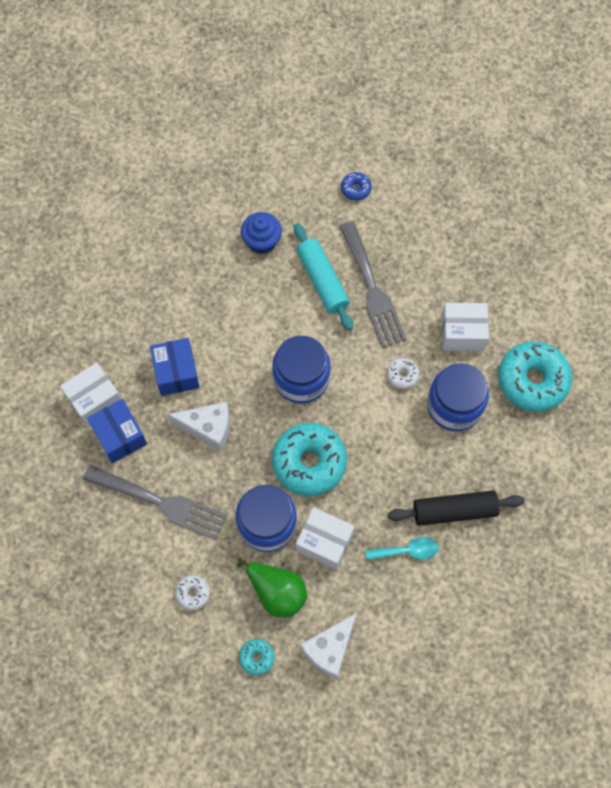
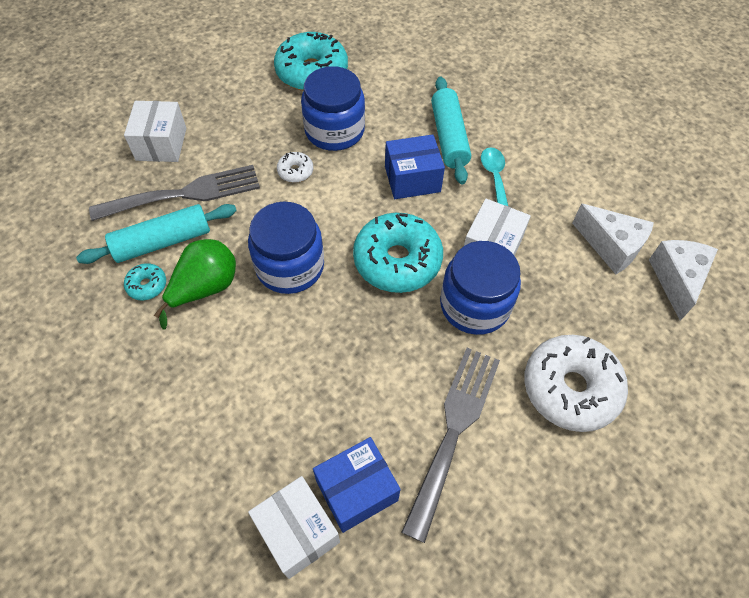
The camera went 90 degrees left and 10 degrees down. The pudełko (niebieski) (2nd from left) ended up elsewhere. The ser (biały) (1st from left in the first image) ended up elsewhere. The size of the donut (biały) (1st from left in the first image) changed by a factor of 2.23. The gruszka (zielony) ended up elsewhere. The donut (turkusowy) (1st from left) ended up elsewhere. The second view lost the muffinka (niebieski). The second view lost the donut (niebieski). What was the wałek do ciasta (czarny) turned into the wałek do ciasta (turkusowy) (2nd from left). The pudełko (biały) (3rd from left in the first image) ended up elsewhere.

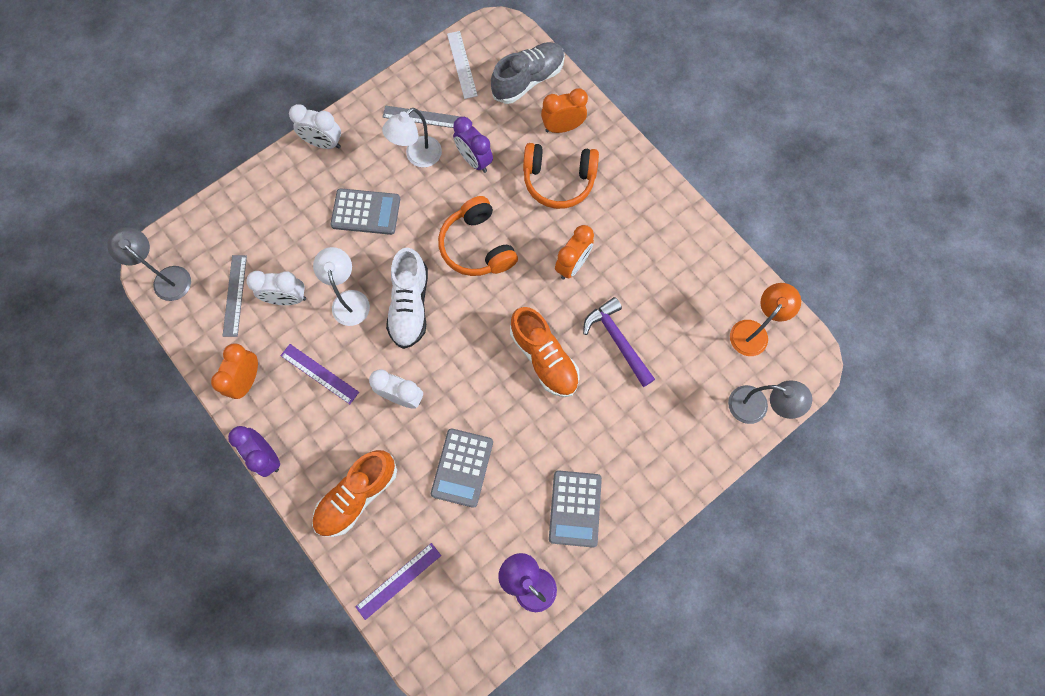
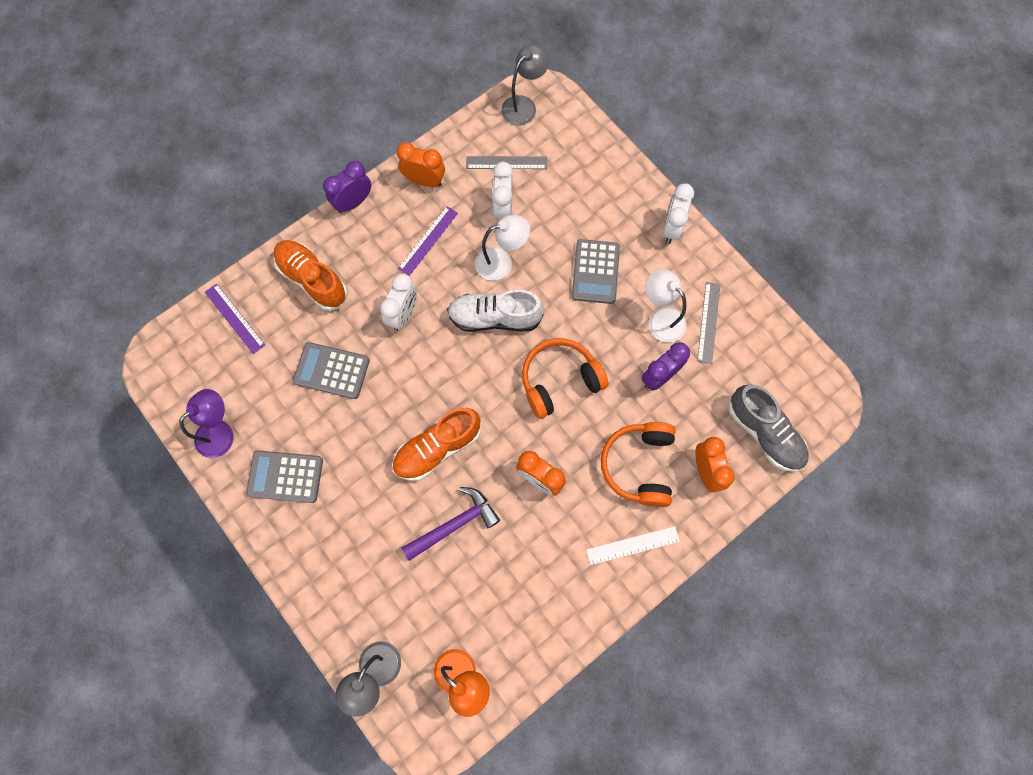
The camera went 90 degrees right and 0 degrees up. The linijka (biały) ended up elsewhere.

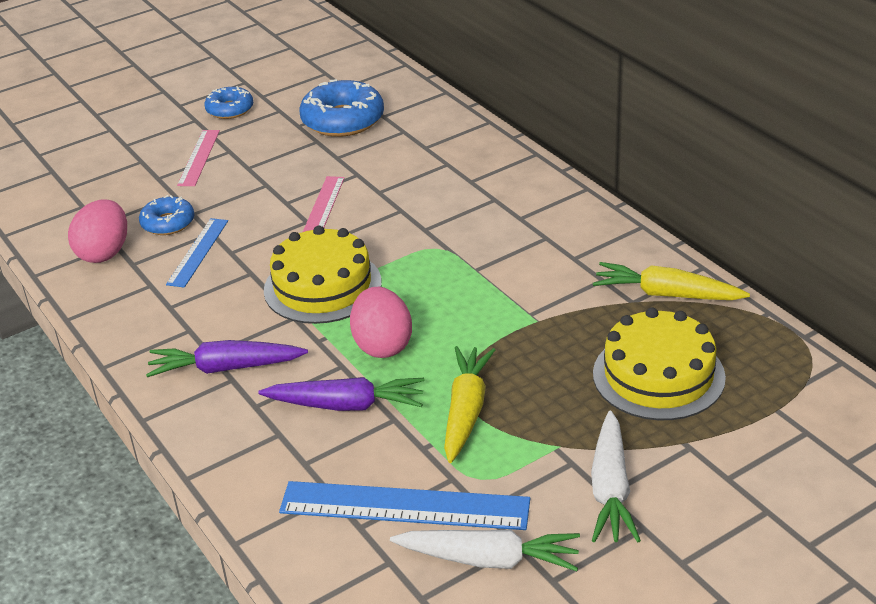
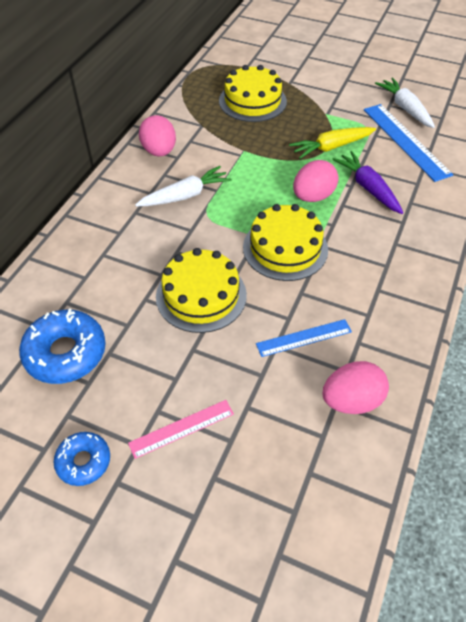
The camera went 125 degrees left and 15 degrees up. The second view lost the donut (niebieski) (1st from left). The second view lost the marchewka (fioletowy) (1st from left). Where the linijka (różowy) (2nd from left) stood, the tort (żółty) (1st from left) came to stand. The marchewka (biały) (2nd from left in the first image) ended up elsewhere. The second view lost the marchewka (żółty) (2nd from left). The second view gained the jajko (różowy) (1st from left).

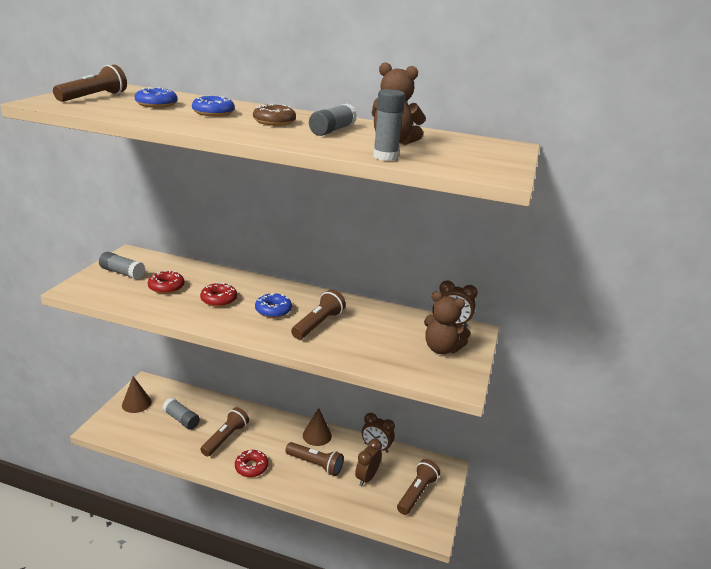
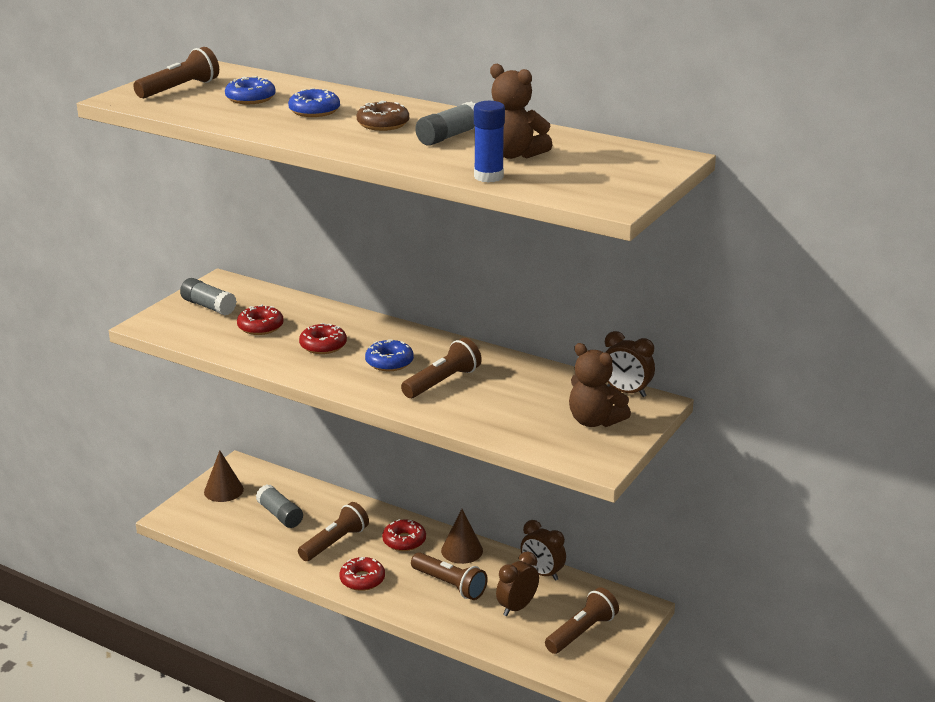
The camera went 15 degrees right and 0 degrees up. What was the klej w sztyfcie (szary) (4th from left) turned into the klej w sztyfcie (niebieski). The second view gained the donut (czerwony) (4th from left).

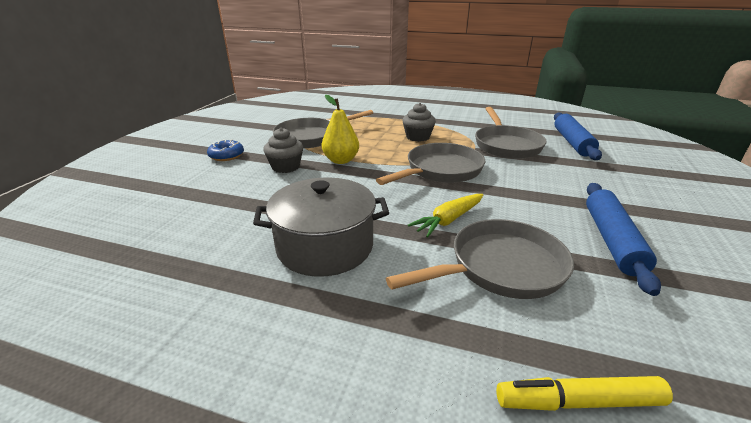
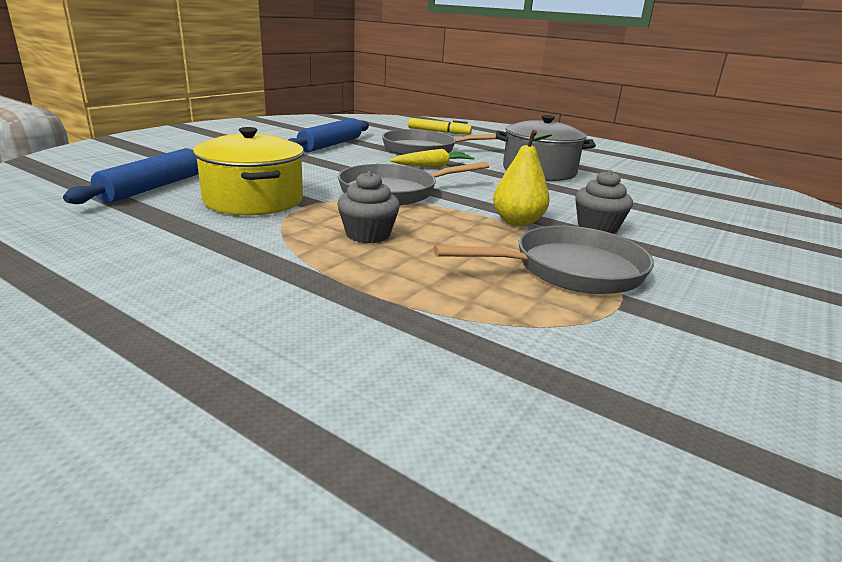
The camera went 165 degrees left and 5 degrees down. The second view lost the donut (niebieski). Where the patelnia (szary) (4th from left) stood, the garnek (żółty) came to stand.

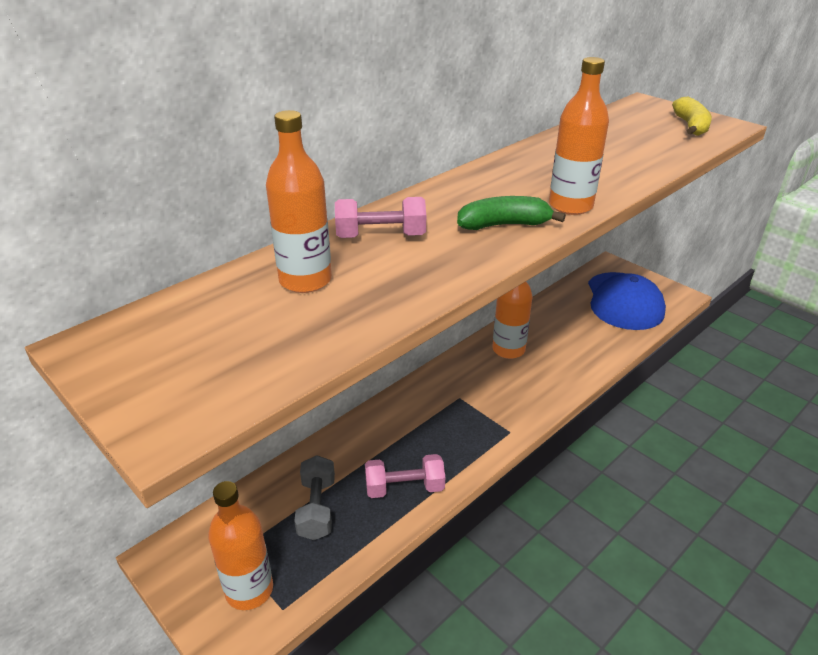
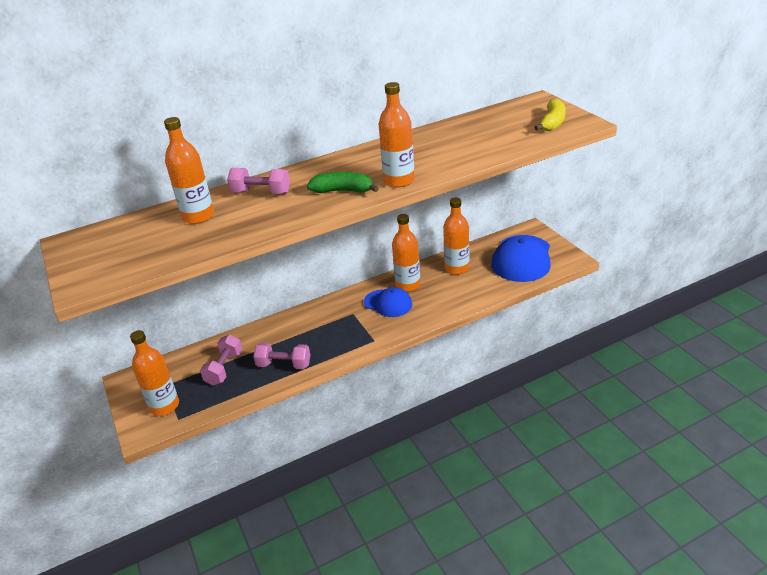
The camera went 20 degrees right and 0 degrees up. What was the hantel (szary) turned into the hantel (różowy) (1st from left). The second view gained the czapka (niebieski) (1st from left). The second view gained the butelka (pomarańczowy) (5th from left).

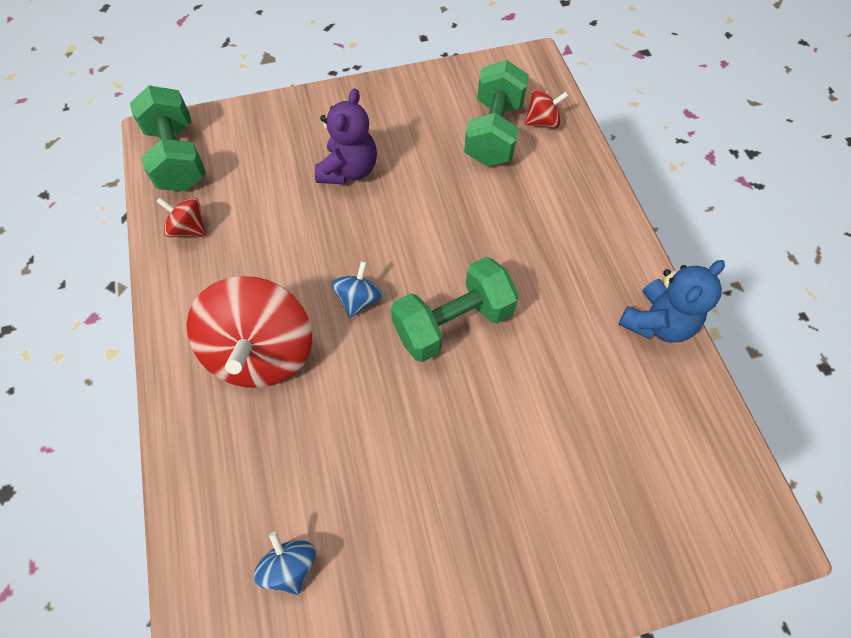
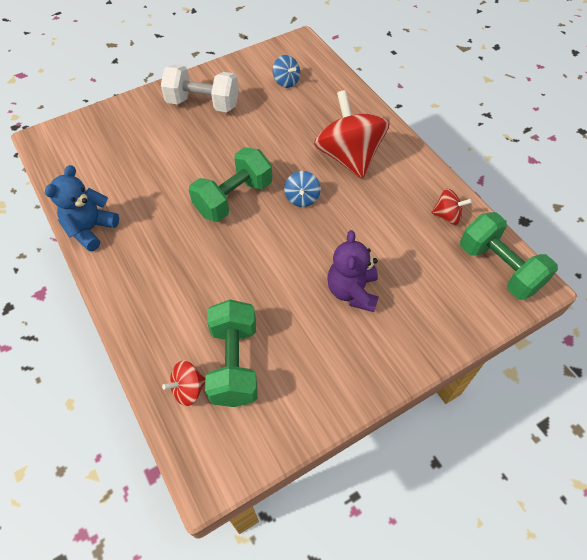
The camera went 165 degrees right and 5 degrees down. The second view gained the hantel (biały).

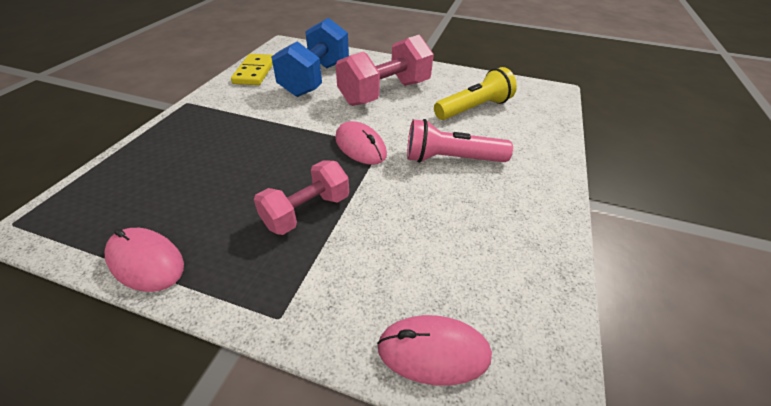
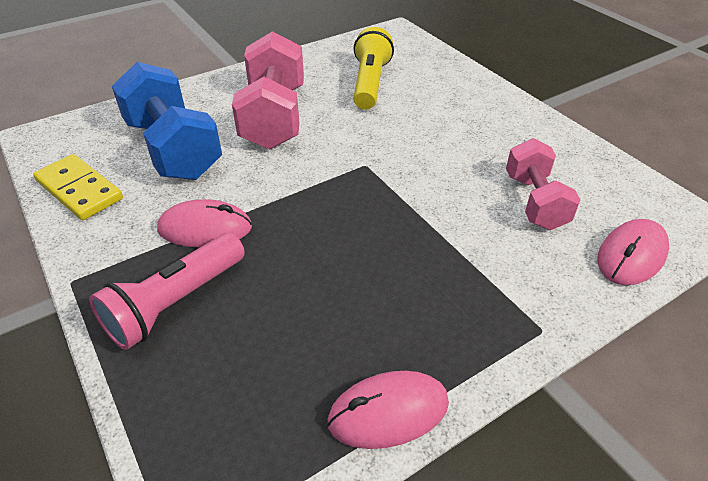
The camera went 50 degrees left and 0 degrees up. The hantel (różowy) (1st from left in the first image) ended up elsewhere. The myszka (różowy) (2nd from left in the first image) ended up elsewhere. The latarka (różowy) ended up elsewhere.

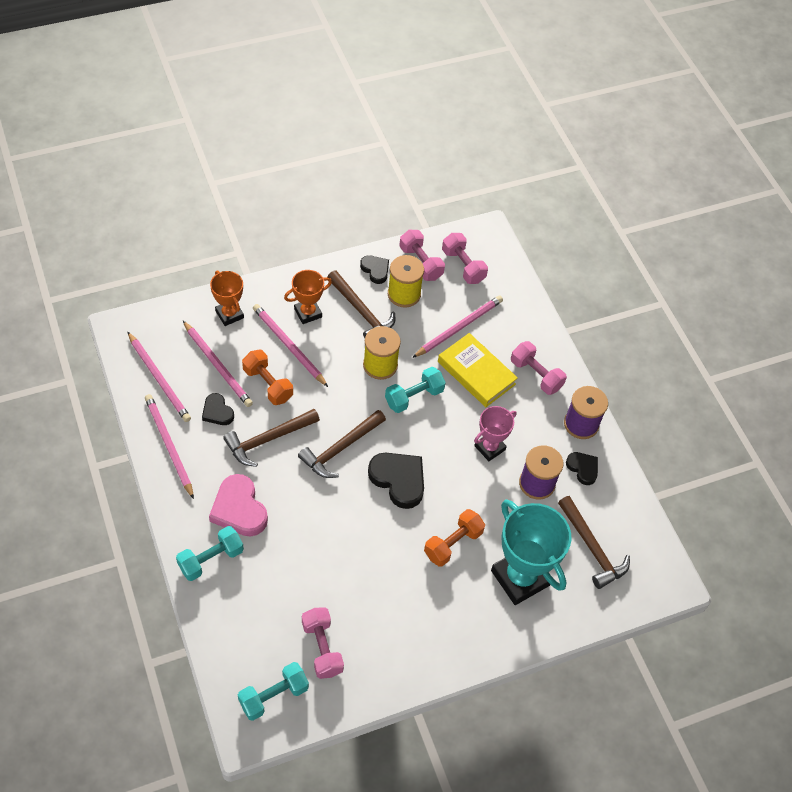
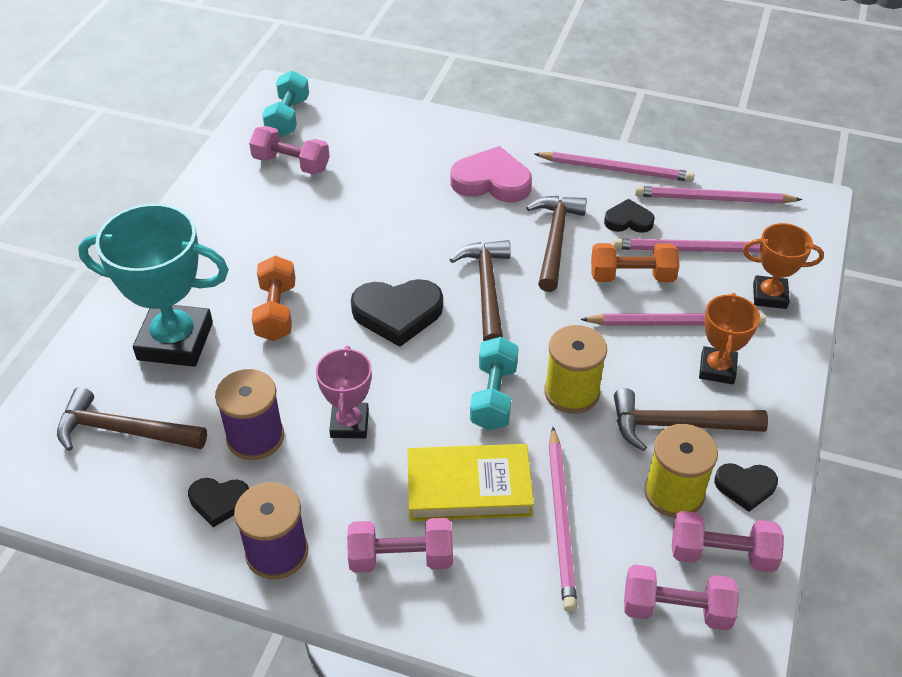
The camera went 135 degrees right and 10 degrees down. The second view lost the hantel (turkusowy) (1st from left).

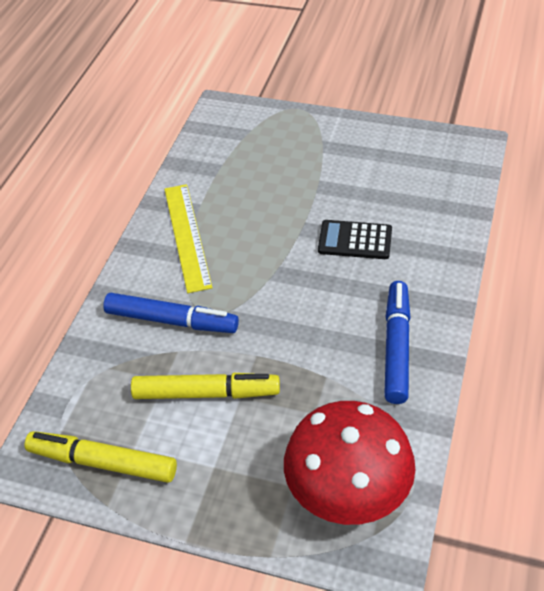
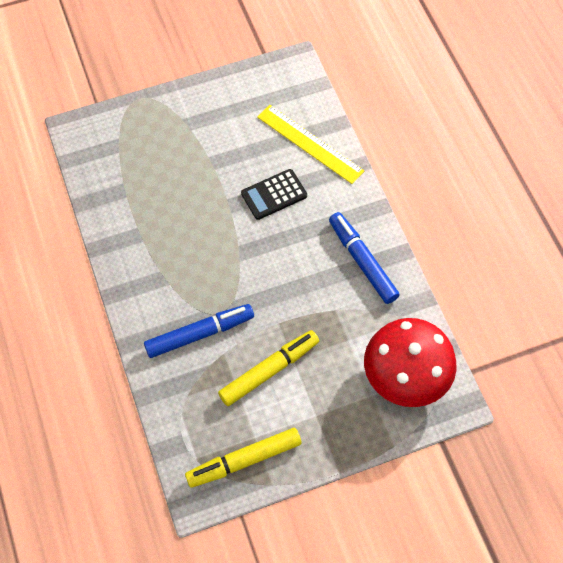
The camera went 40 degrees left and 15 degrees up. The linijka (żółty) ended up elsewhere.

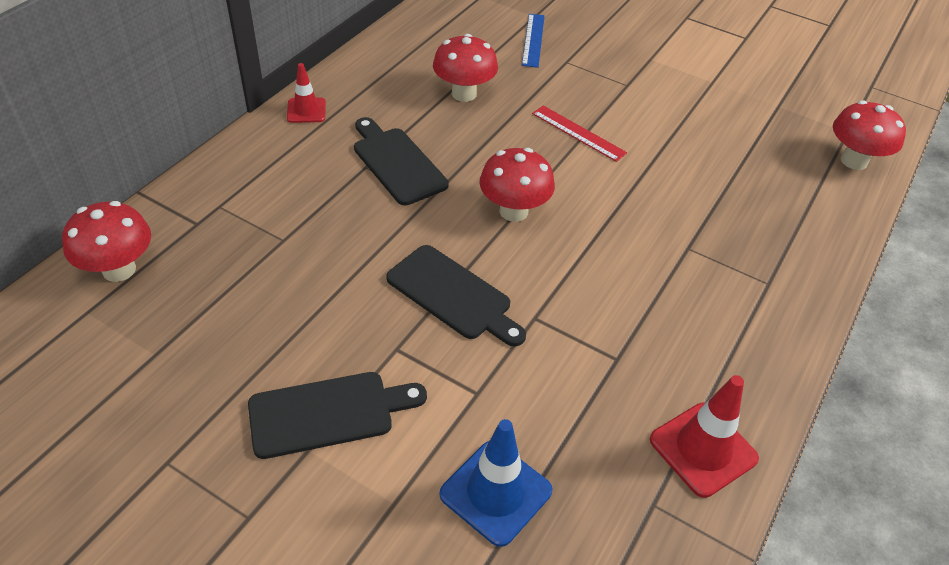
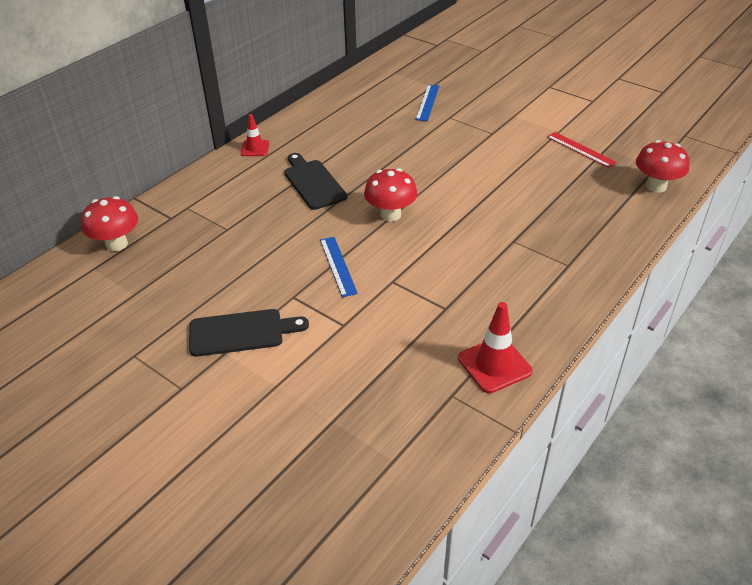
The camera went 10 degrees right and 5 degrees down. Where the deska do krojenia (czarny) (3rd from left) stood, the linijka (niebieski) (1st from left) came to stand. The second view lost the grzyb (czerwony) (2nd from left). The second view lost the pachołek (niebieski). The linijka (czerwony) ended up elsewhere.

